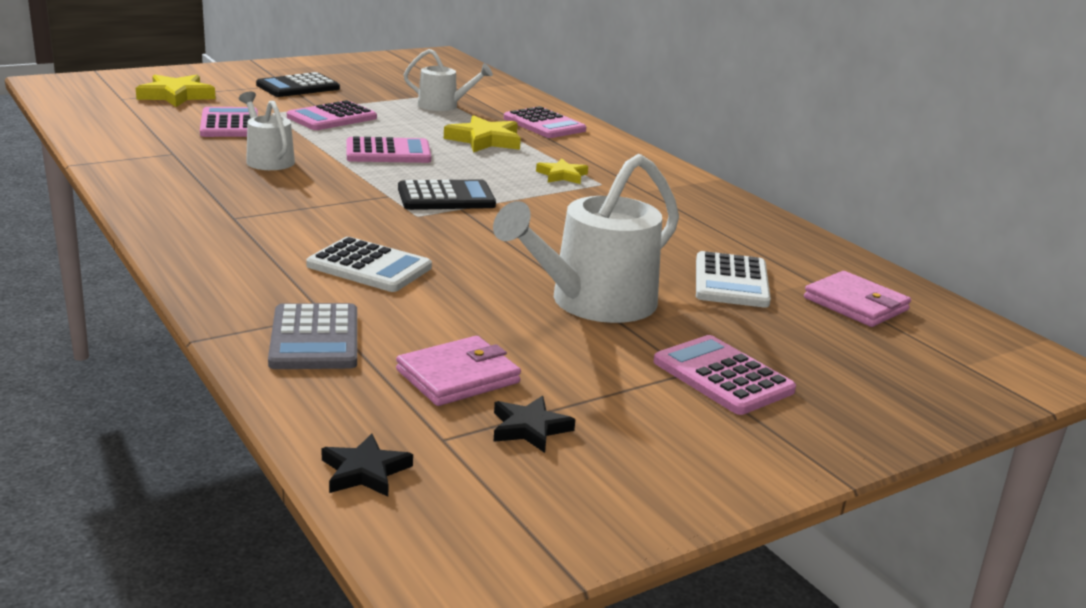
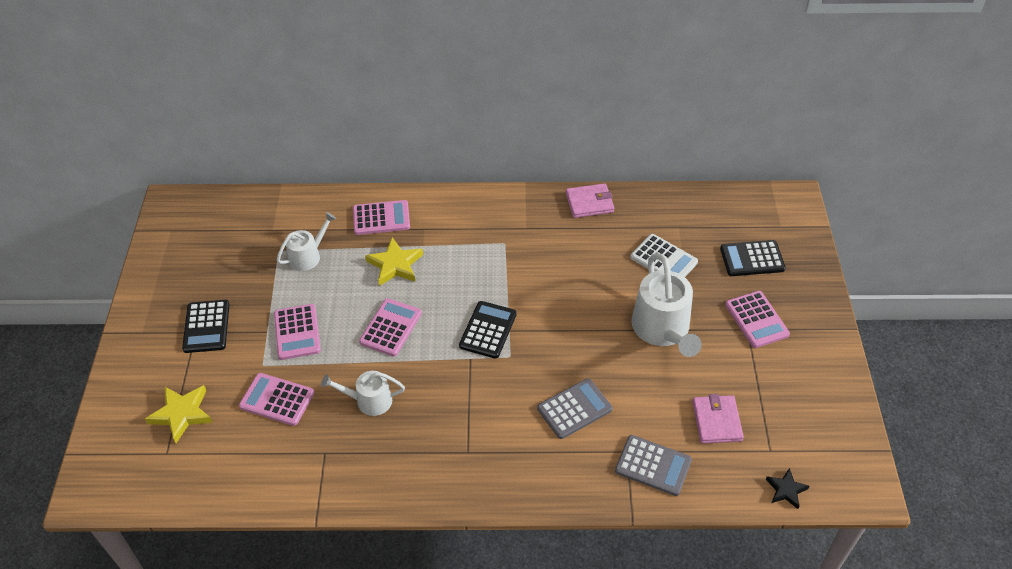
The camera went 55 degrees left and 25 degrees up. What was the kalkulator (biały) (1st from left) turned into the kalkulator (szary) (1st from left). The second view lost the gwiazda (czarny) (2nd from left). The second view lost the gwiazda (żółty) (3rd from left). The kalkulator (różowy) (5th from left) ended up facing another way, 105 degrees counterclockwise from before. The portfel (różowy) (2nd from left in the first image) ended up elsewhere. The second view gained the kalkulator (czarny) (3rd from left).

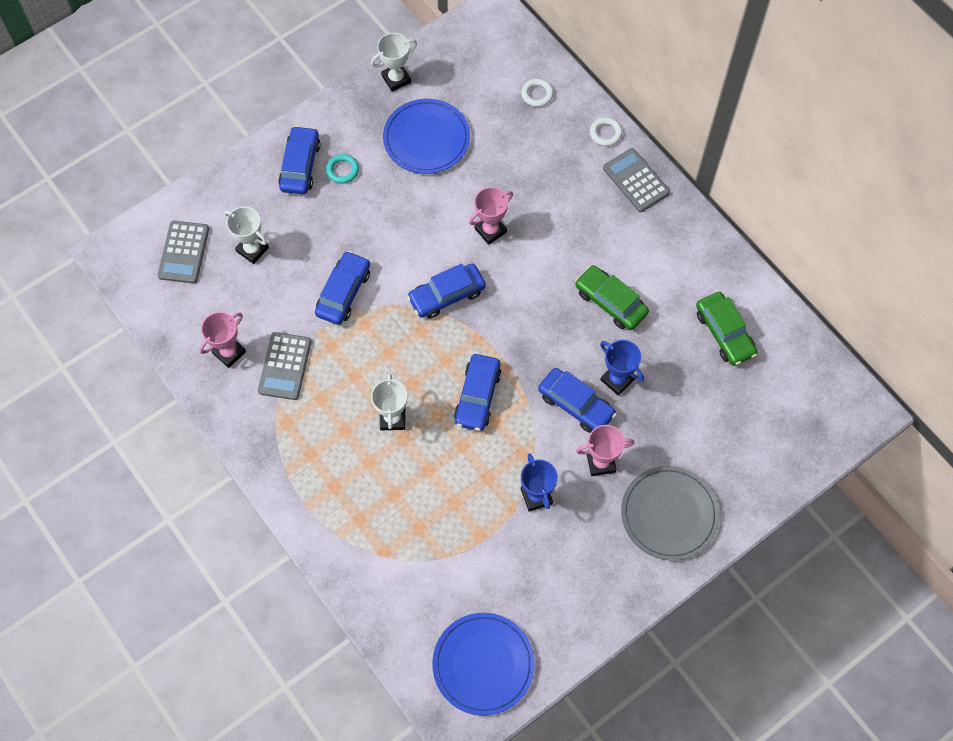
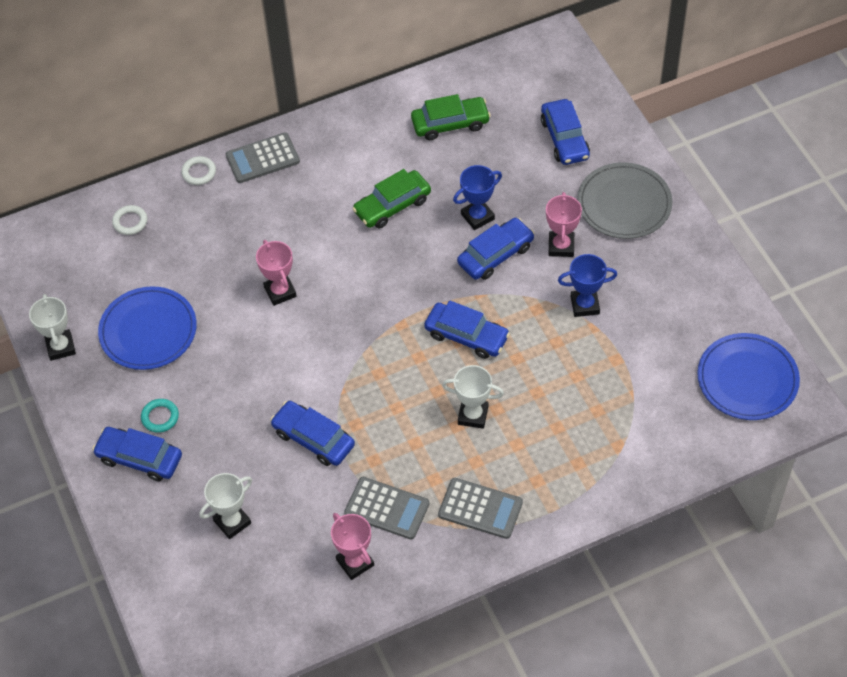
The camera went 75 degrees left and 10 degrees down. The kalkulator (szary) (1st from left in the first image) ended up elsewhere. The samochód (niebieski) (3rd from left in the first image) ended up elsewhere.

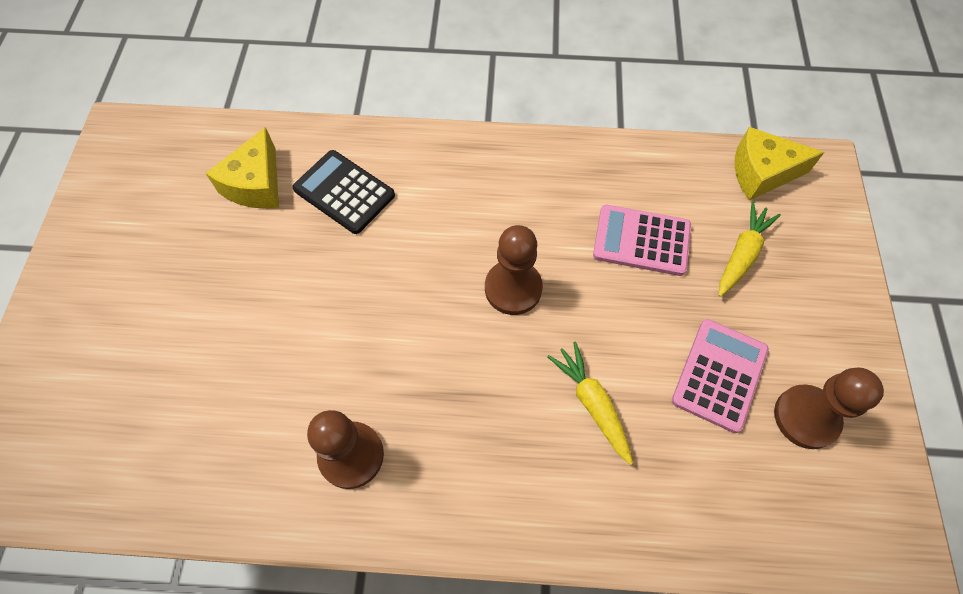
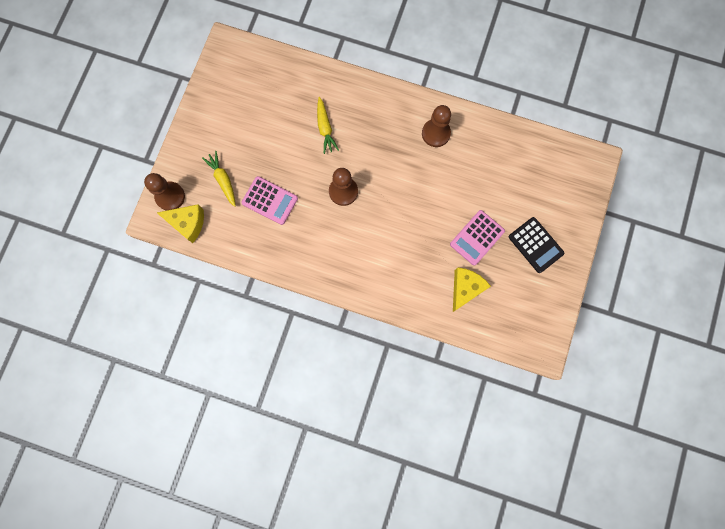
The camera went 165 degrees left and 15 degrees up. The kalkulator (czarny) ended up elsewhere. The kalkulator (różowy) (2nd from left) ended up elsewhere. The marchewka (żółty) (2nd from left in the first image) ended up facing another way, 105 degrees clockwise from before. The pionek (brązowy) (3rd from left in the first image) ended up elsewhere.

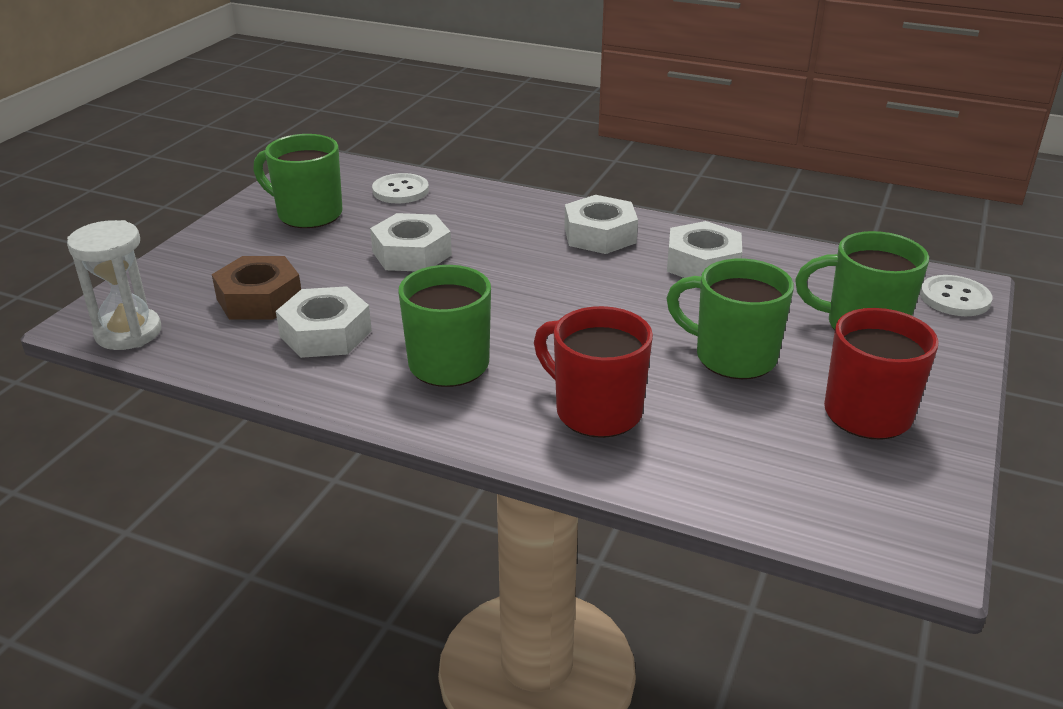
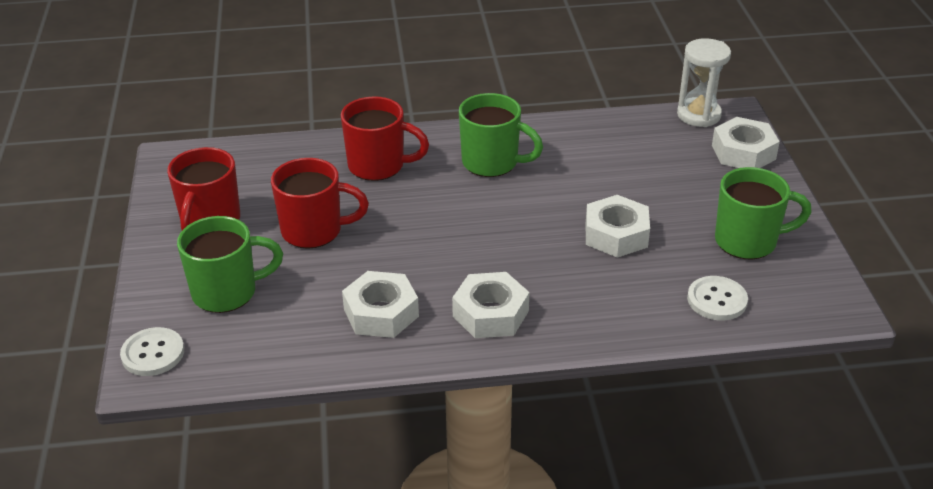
The camera went 150 degrees right and 5 degrees up. The second view lost the nakrętka (brązowy). The nakrętka (biały) (1st from left in the first image) ended up elsewhere. What was the kubek (zielony) (3rd from left) turned into the kubek (czerwony) (2nd from left).

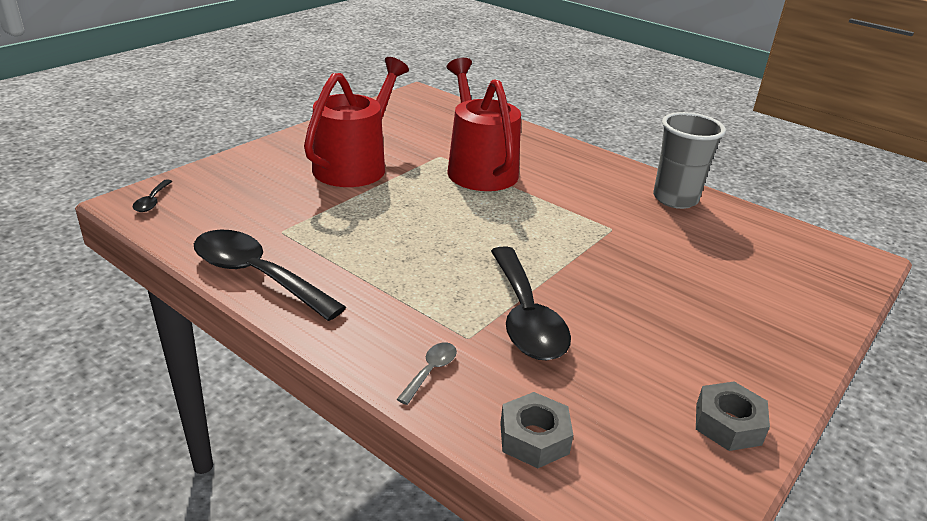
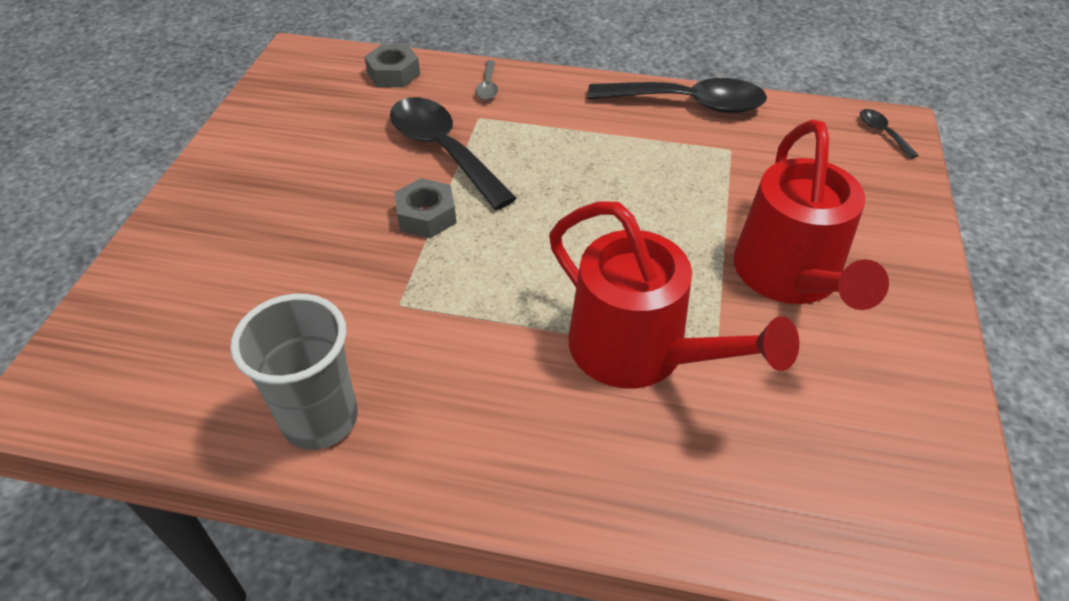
The camera went 155 degrees right and 15 degrees up. The nakrętka (szary) (2nd from left) ended up elsewhere.

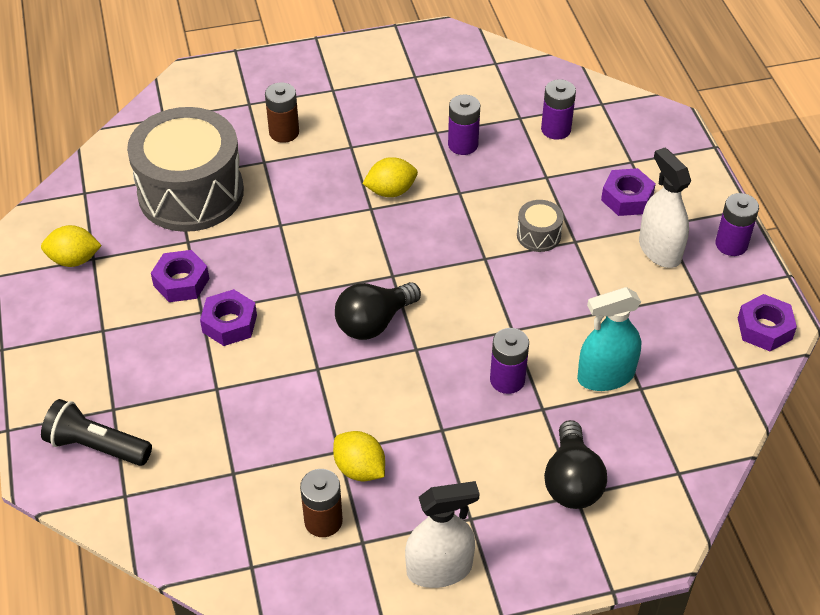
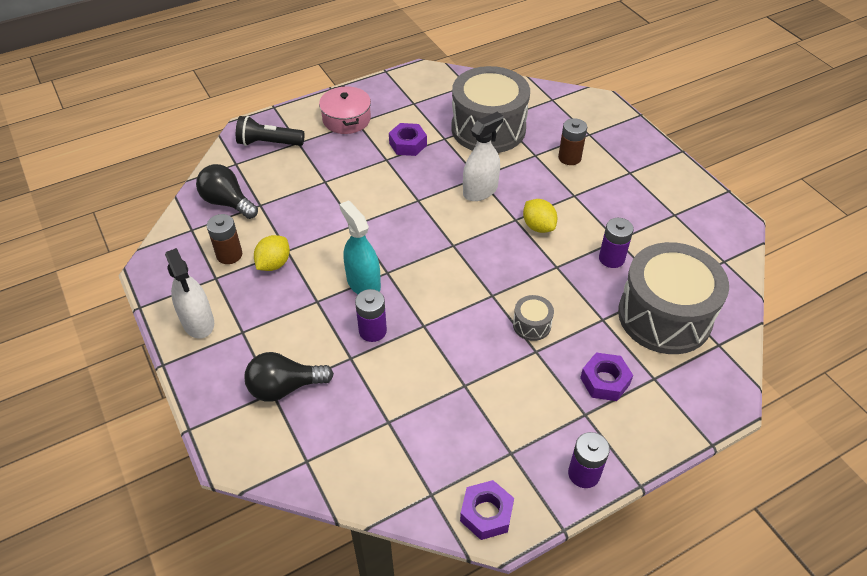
The camera went 75 degrees right and 0 degrees up. The second view lost the cytryna (żółty) (1st from left). The latarka (czarny) ended up facing another way, 90 degrees counterclockwise from before. The second view lost the nakrętka (fioletowy) (2nd from left). The żarówka (czarny) (1st from left) ended up elsewhere. Where the bateria (fioletowy) (3rd from left) stood, the bęben (szary) (3rd from left) came to stand. The spryskiwacz (turkusowy) ended up elsewhere. The spryskiwacz (biały) (2nd from left) ended up elsewhere. The second view gained the garnek (różowy).

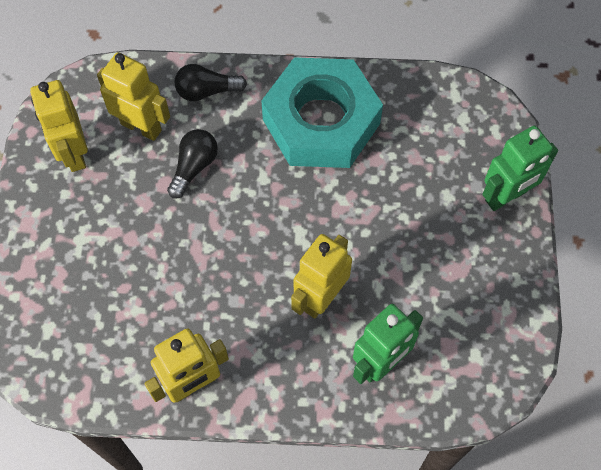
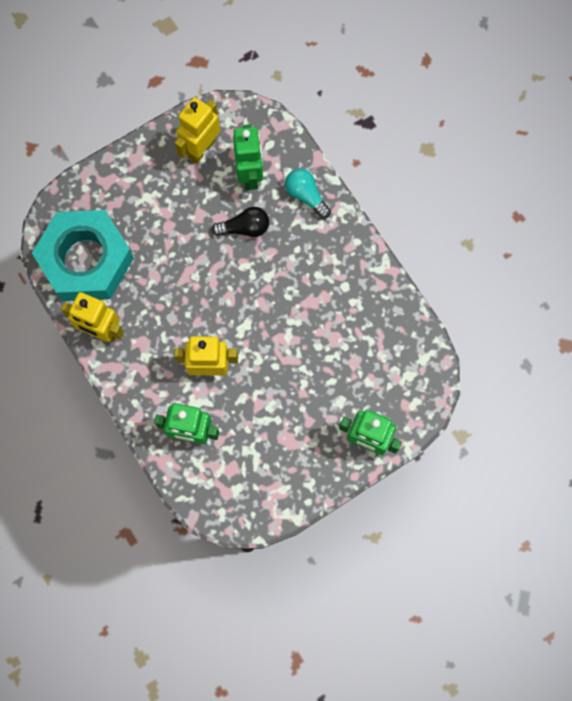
The camera went 55 degrees right and 10 degrees up. What was the robot (żółty) (2nd from left) turned into the robot (zielony) (2nd from left). What was the żarówka (czarny) (2nd from left) turned into the żarówka (turkusowy). The nakrętka (turkusowy) ended up elsewhere.

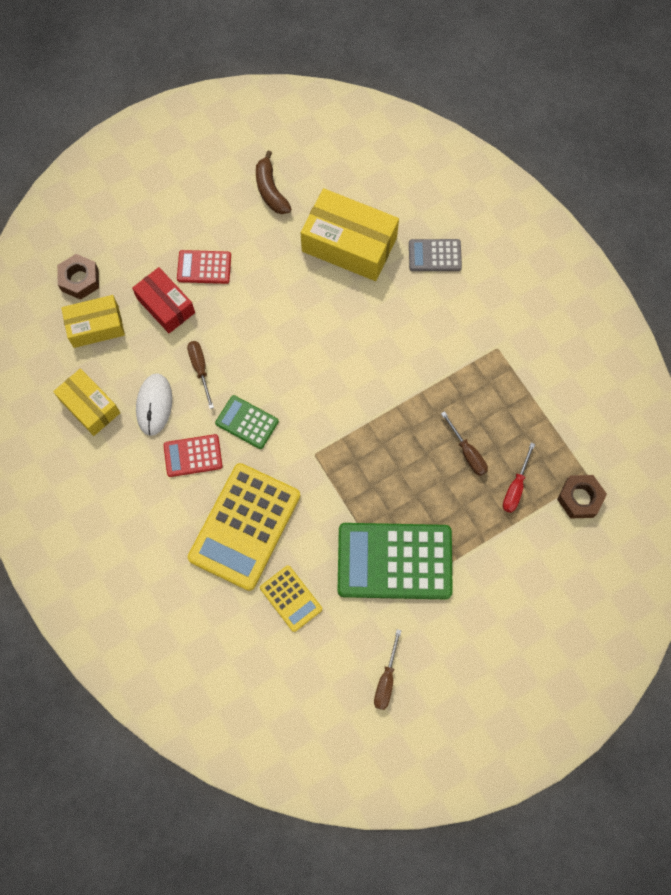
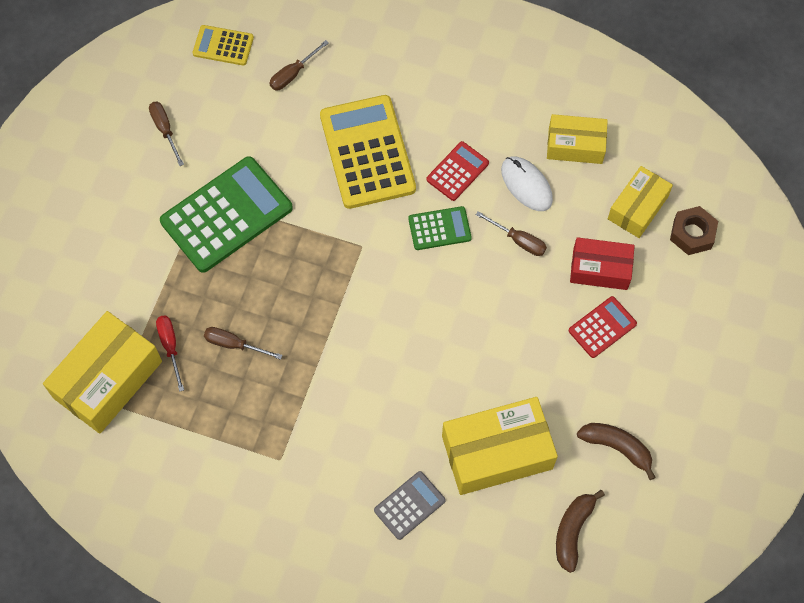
The camera went 140 degrees right and 5 degrees down. The kalkulator (żółty) (2nd from left in the first image) ended up elsewhere. Where the nakrętka (brązowy) (2nd from left) stood, the pudełko (żółty) (1st from left) came to stand. The second view gained the śrubokręt (brązowy) (3rd from left). The second view gained the banan (brązowy) (1st from left).

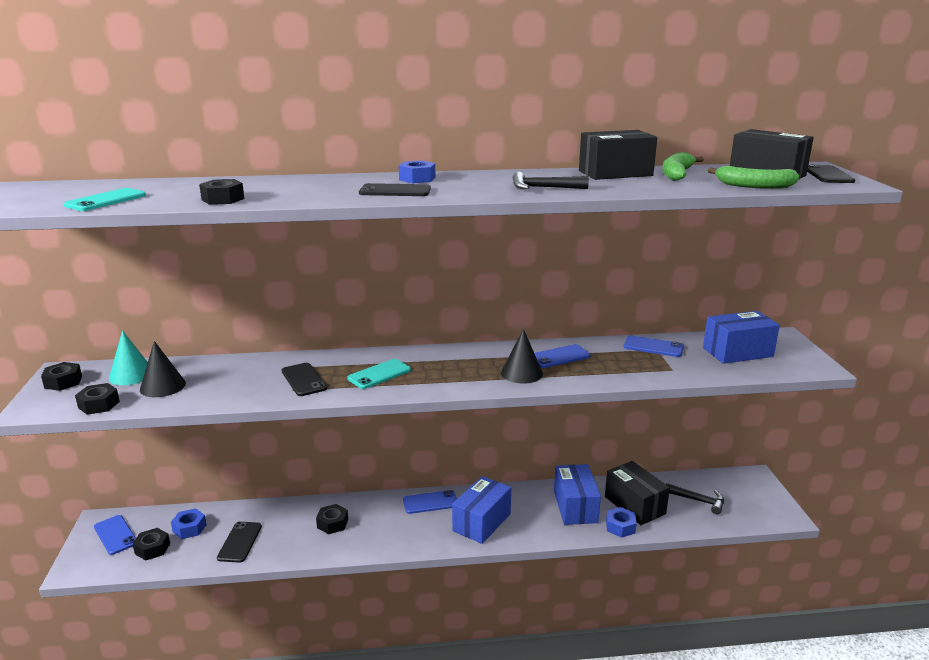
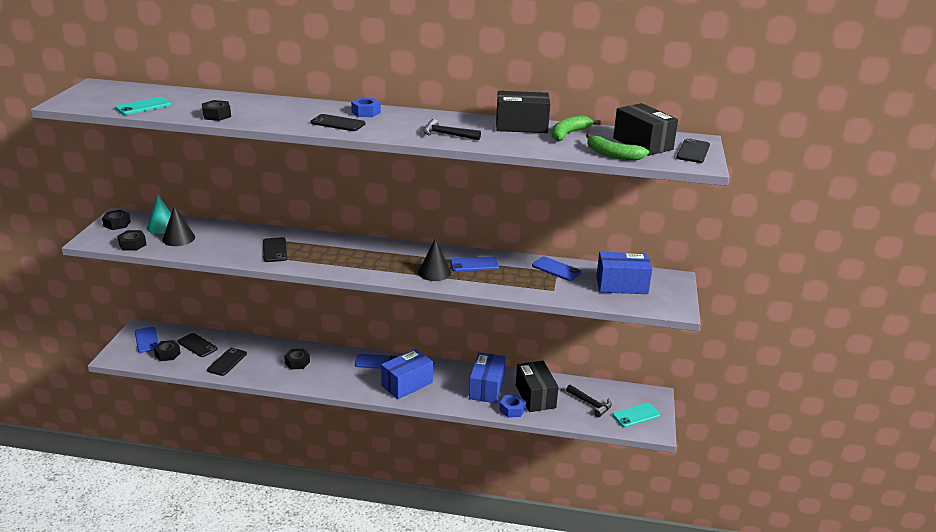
The camera went 15 degrees right and 5 degrees up. Where the nakrętka (niebieski) (1st from left) stood, the telefon (czarny) (1st from left) came to stand. The telefon (turkusowy) (2nd from left) ended up elsewhere.

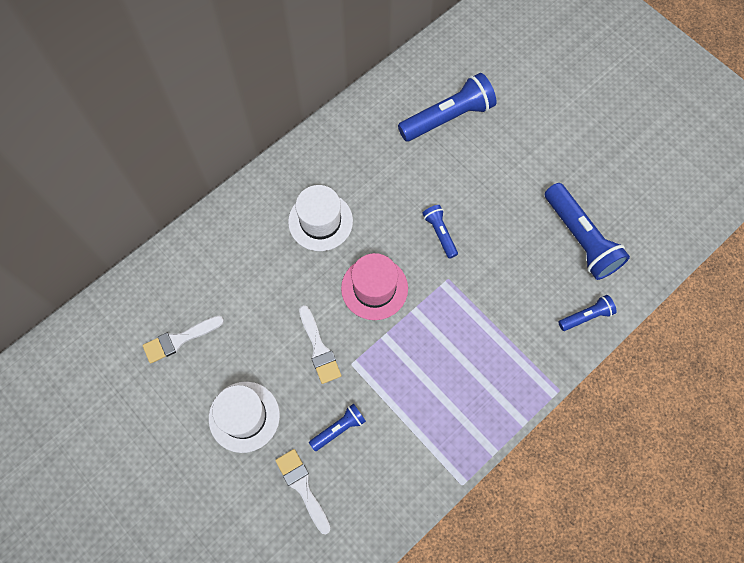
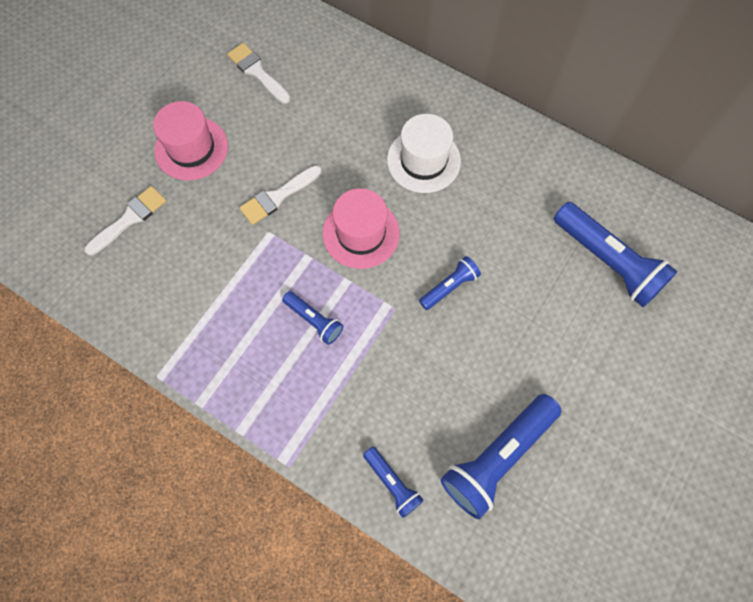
The camera went 75 degrees right and 0 degrees up. What was the kapelusz (biały) (1st from left) turned into the kapelusz (różowy) (1st from left). The latarka (niebieski) (1st from left) ended up elsewhere.

